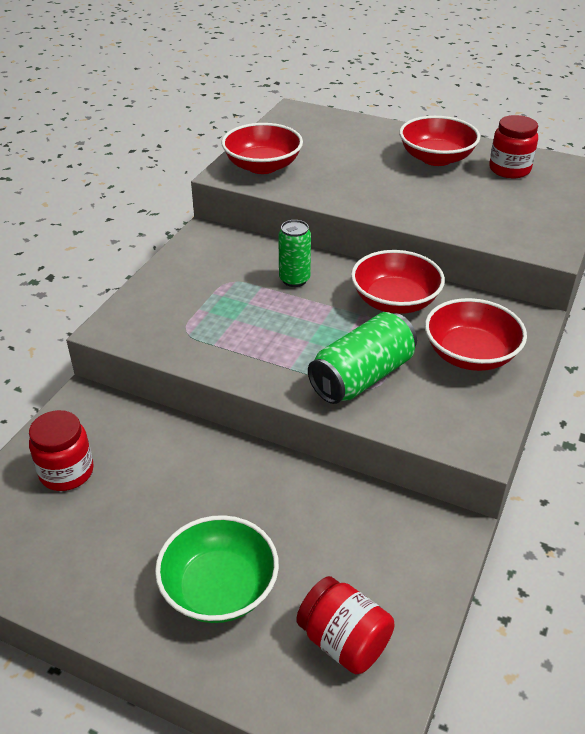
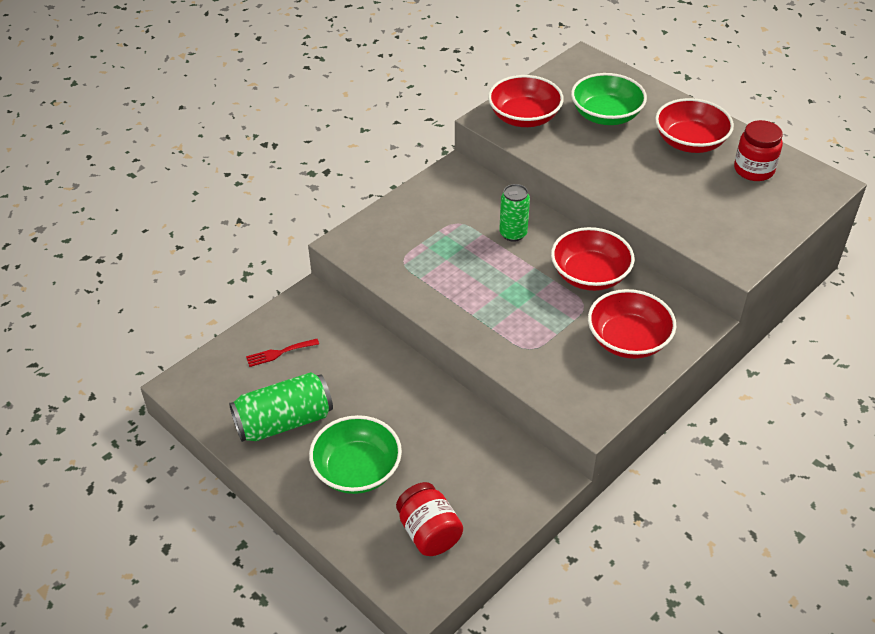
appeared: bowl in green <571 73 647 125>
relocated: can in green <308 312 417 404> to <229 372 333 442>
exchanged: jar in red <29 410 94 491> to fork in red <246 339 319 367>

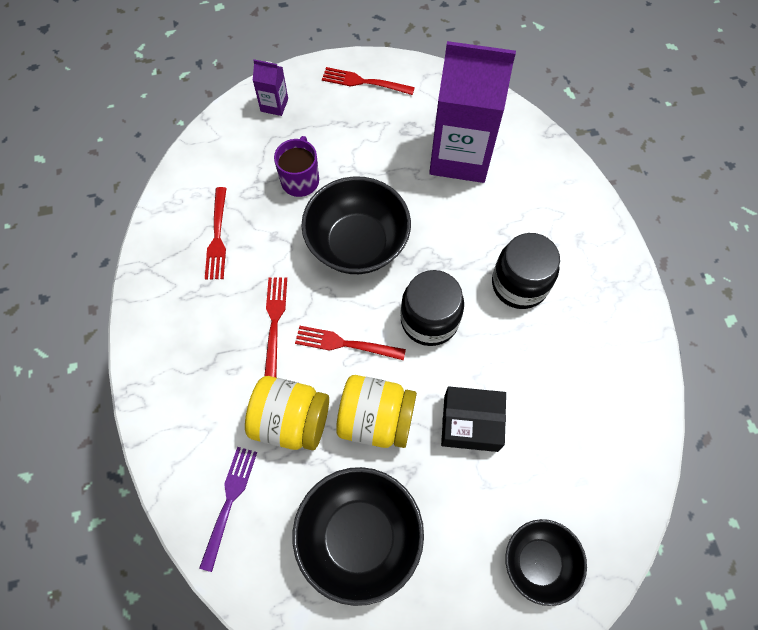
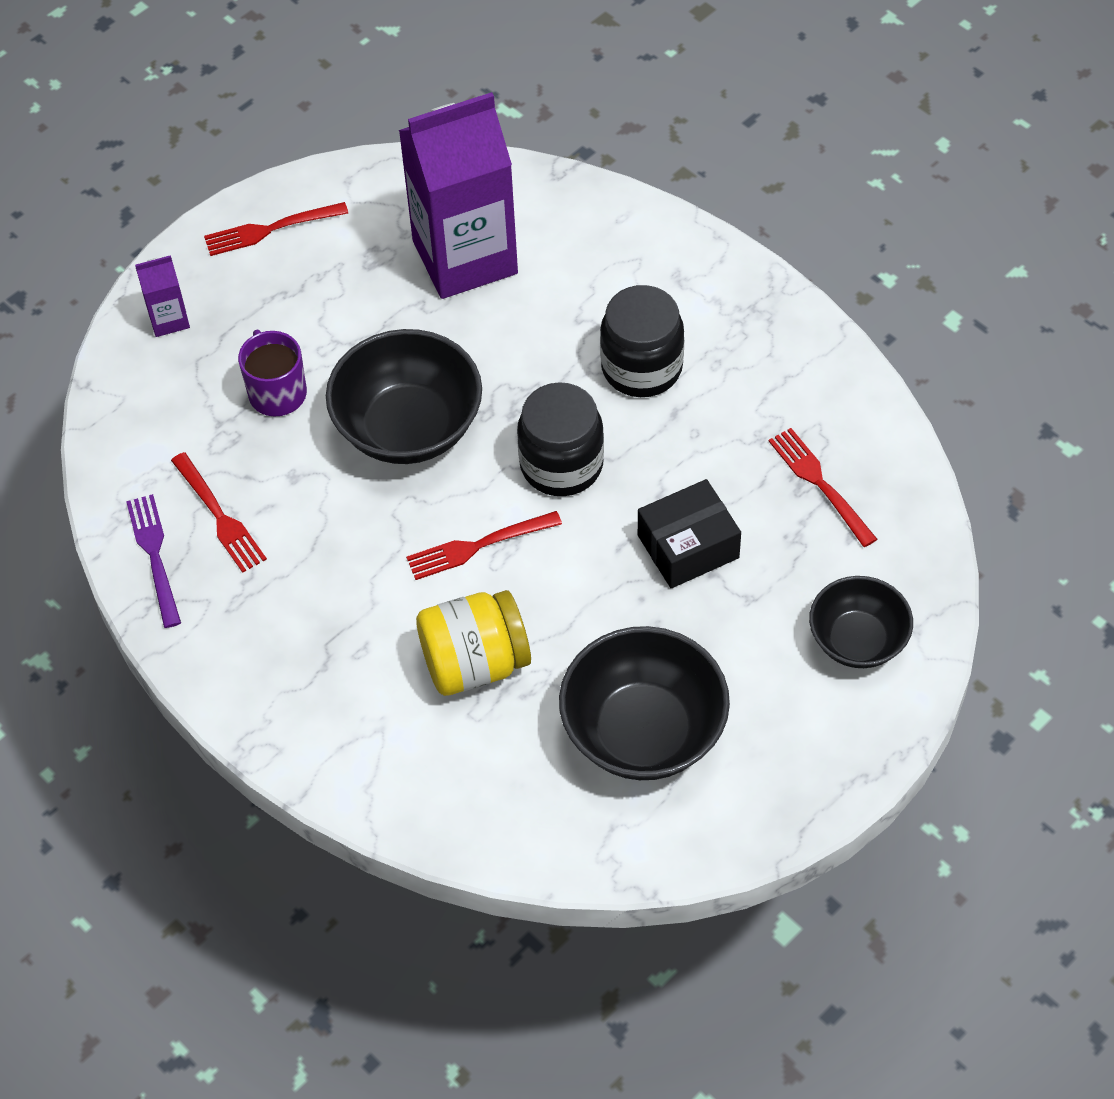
missing: jar in yellow <336 375 417 448>
relocated: fork in purple <199 447 257 572> to <126 494 181 628>; fork in red <264 277 287 377> to <769 428 877 547>

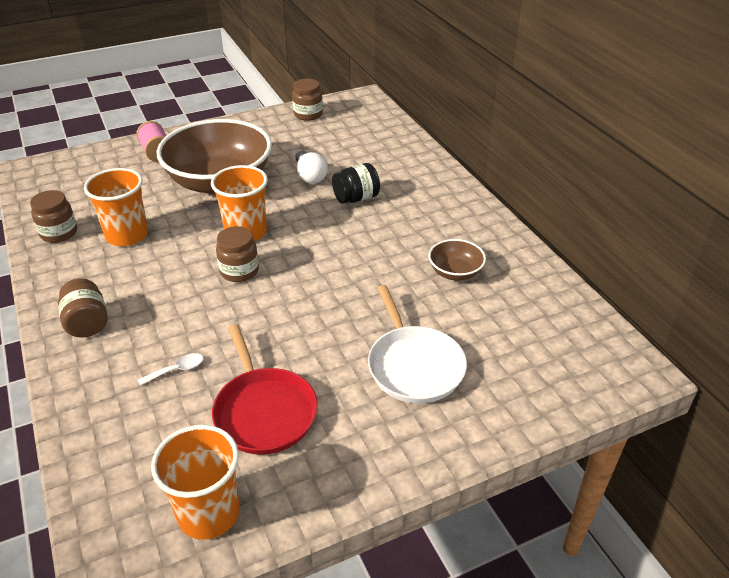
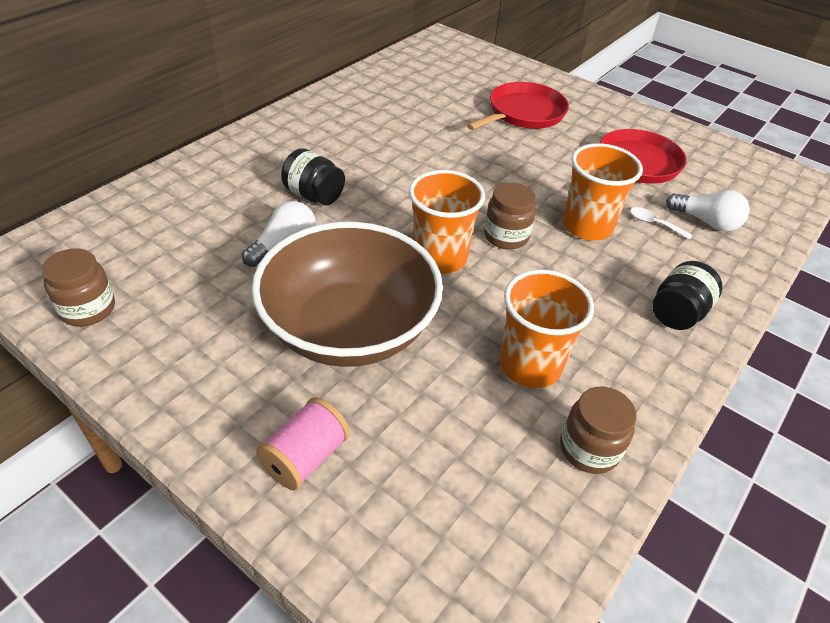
missing: bowl in brown <429 239 486 281>
appeared: light bulb in white <666 190 750 231>
relocated: cup in orange <151 425 240 540> to <563 143 643 241>
colour: jar in brown <58 278 108 338> to jar in black <652 261 723 330>; pan in white <368 285 467 403> to pan in red <467 82 569 130>

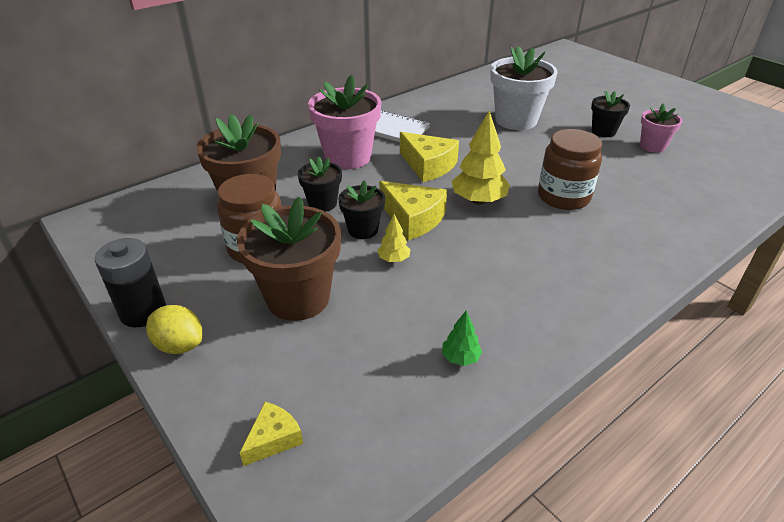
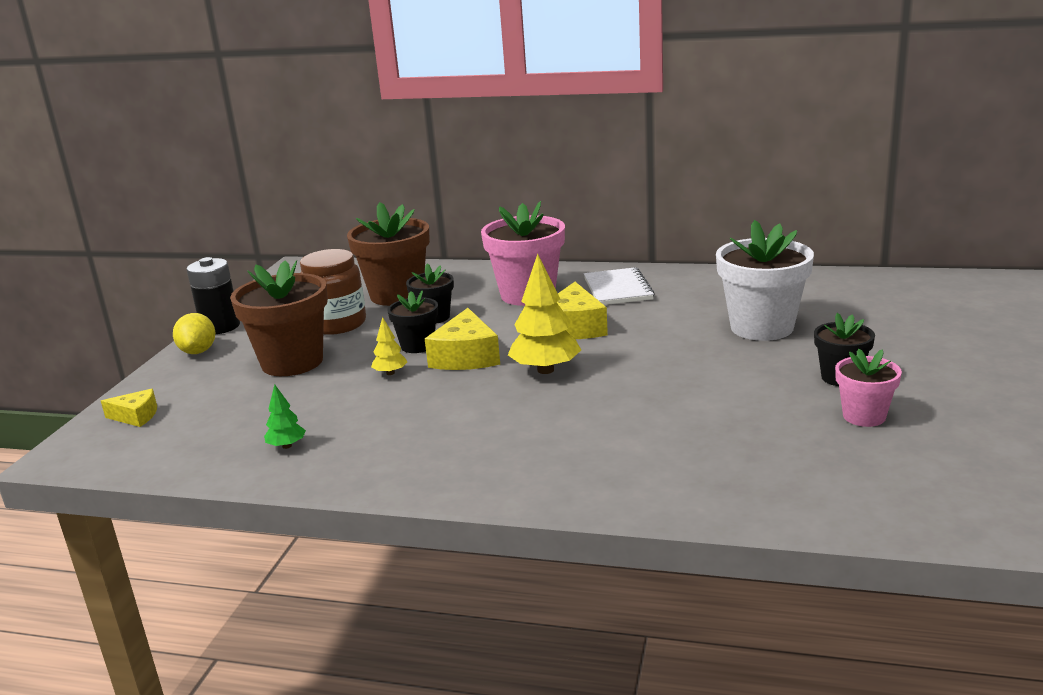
missing: jar in brown <538 129 602 210>

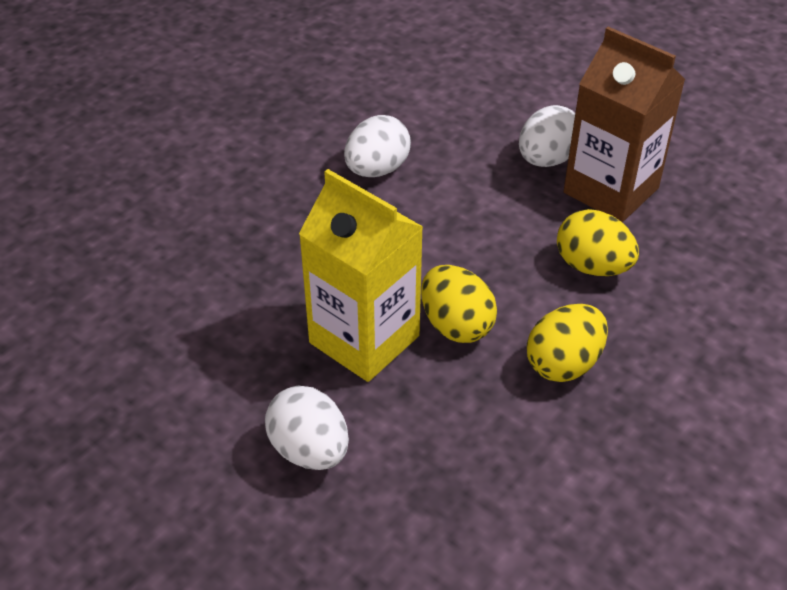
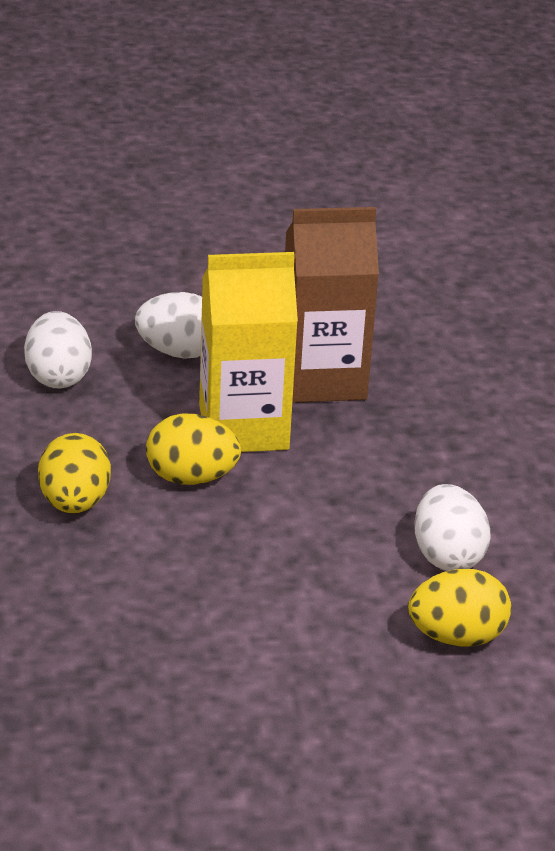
relocated: egg in white <519 105 575 167> to <24 311 92 389>; egg in yellow <557 209 639 276> to <408 569 511 646>; carton in brown <563 27 685 223> to <285 207 379 403>

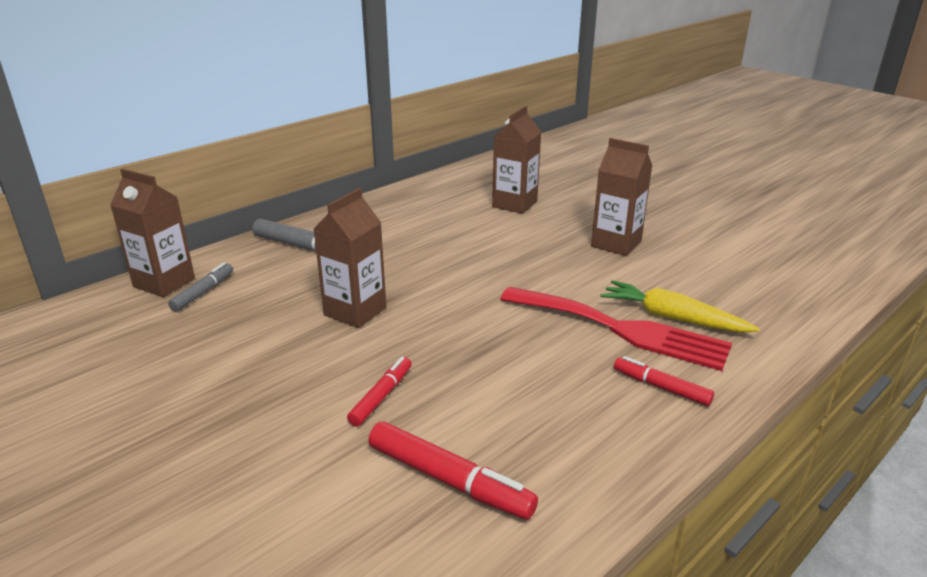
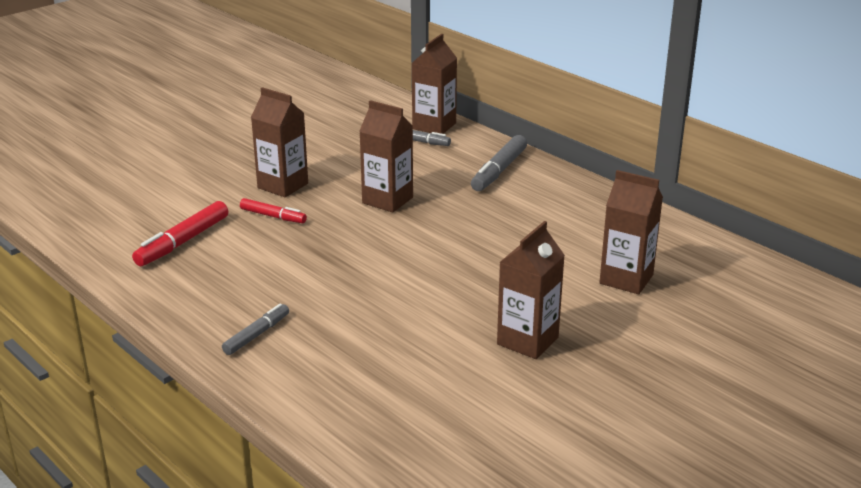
missing: fork in red <500 287 732 371>; carrot in yellow <601 280 760 332>
appeared: carton in brown <251 87 308 197>
colour: marker in red <614 356 714 406> to marker in grey <222 303 289 355>

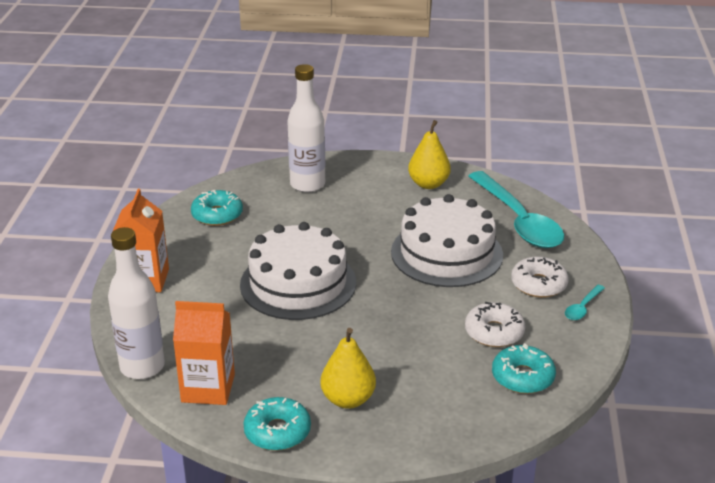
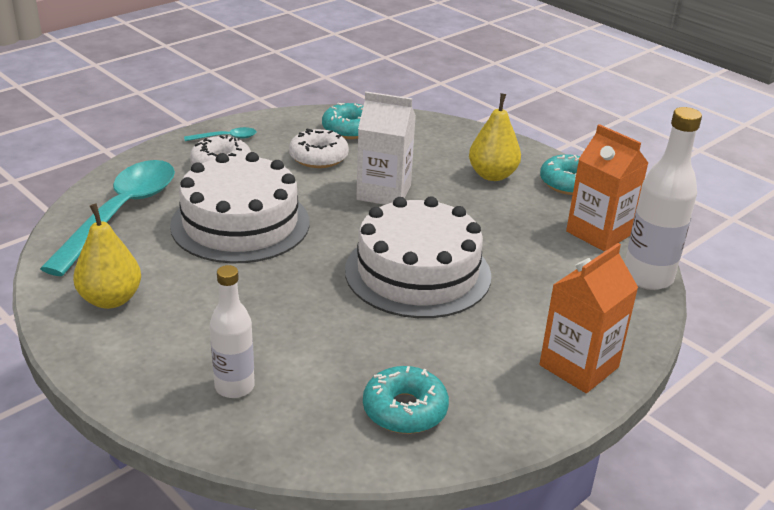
appeared: carton in white <356 91 416 205>
size: bottle in white <287 64 325 193> = <210 265 255 398> x0.66

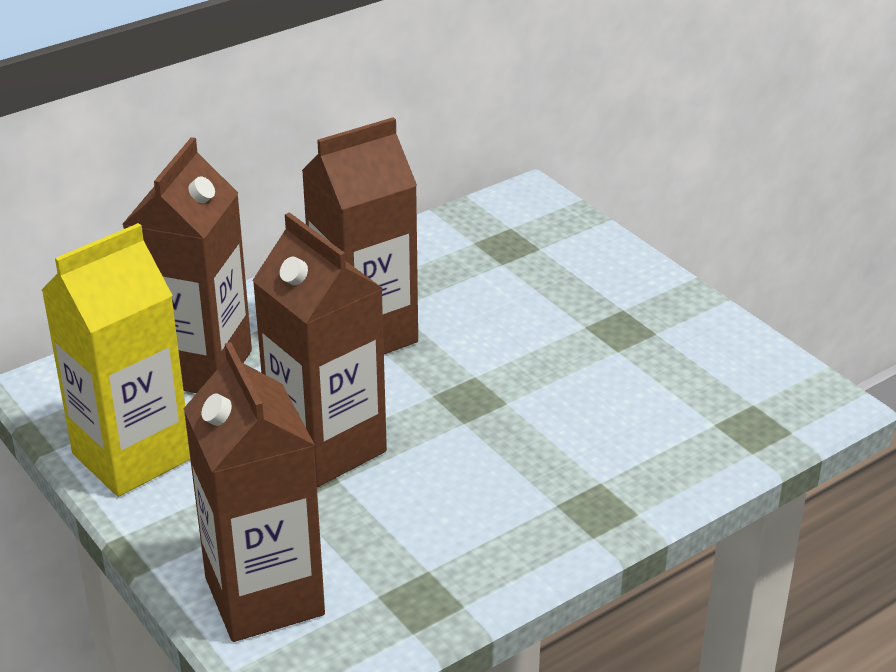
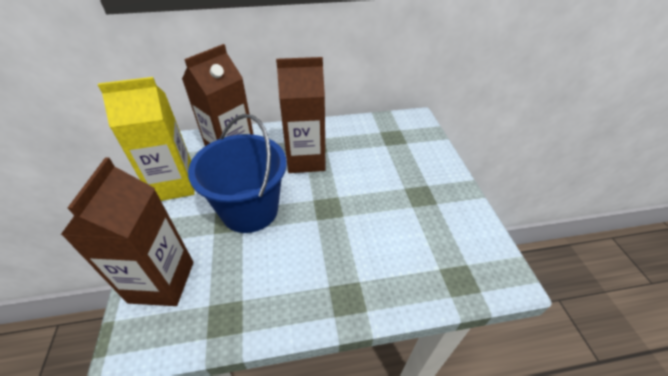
exchanged: carton in brown <252 212 387 487> to bucket in blue <188 114 287 233>

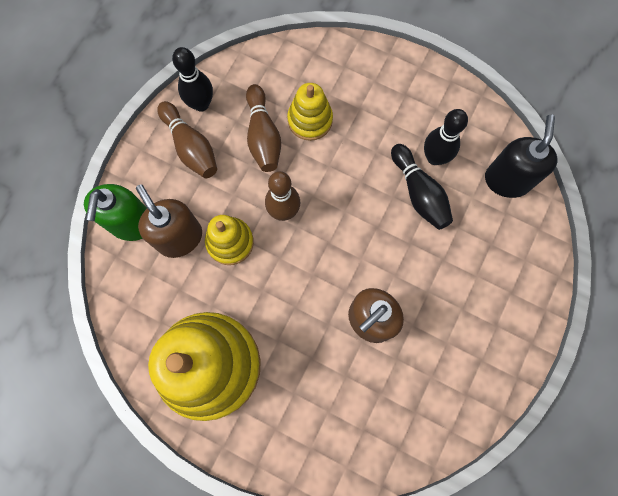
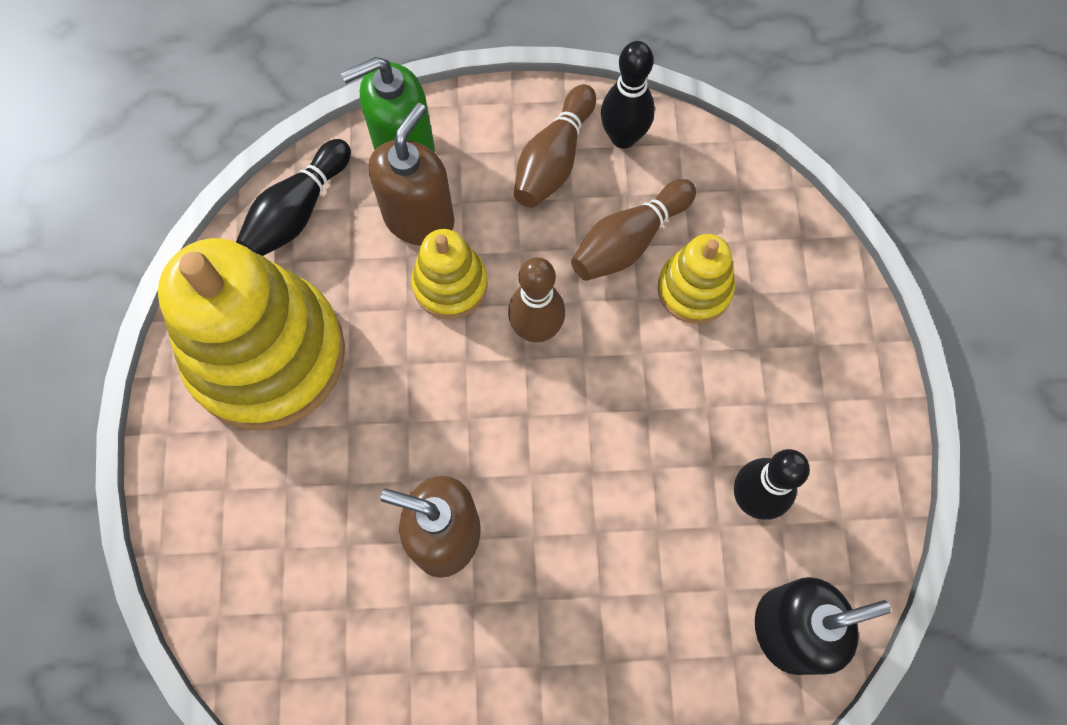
relocated: bowling pin in black <391 144 453 230> to <236 139 351 256>

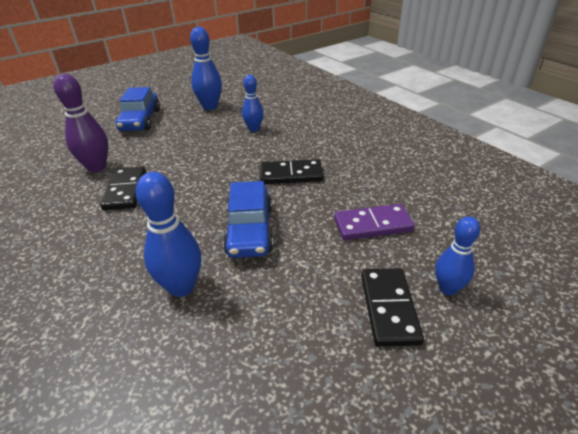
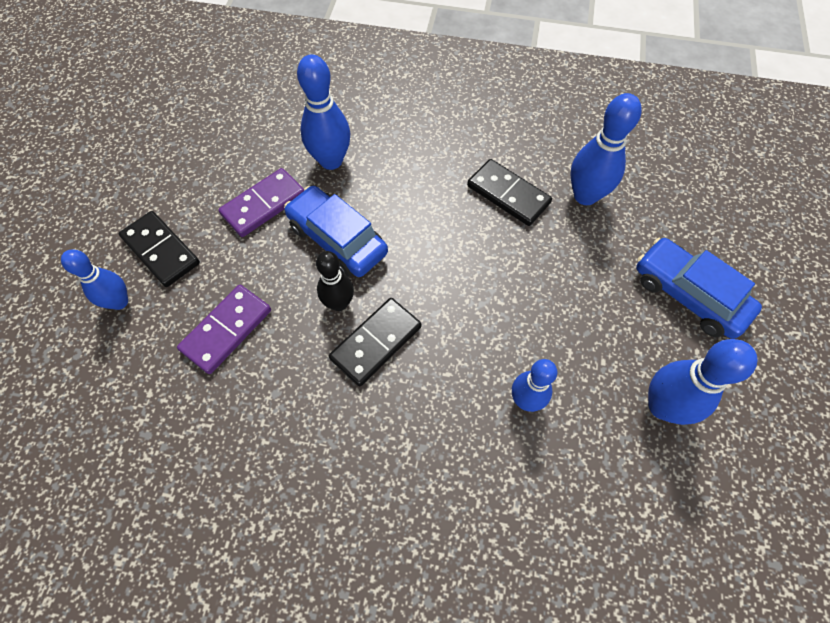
appeared: domino in purple <218 168 304 237>; bowling pin in black <316 251 354 311>
colour: bowling pin in purple <54 74 108 172> to bowling pin in blue <571 93 642 205>

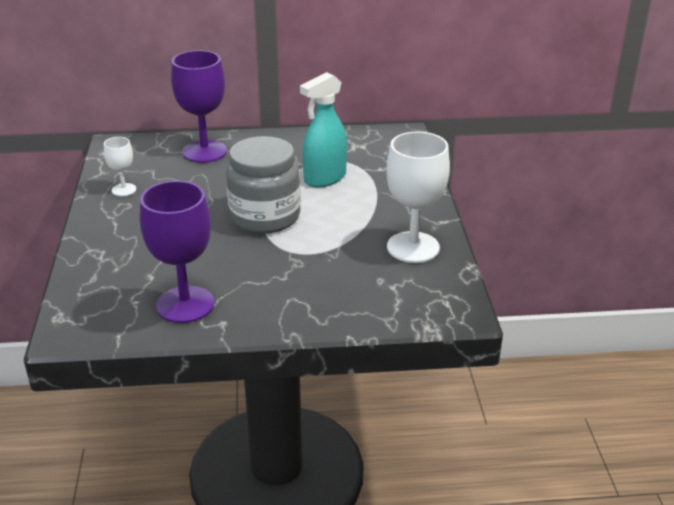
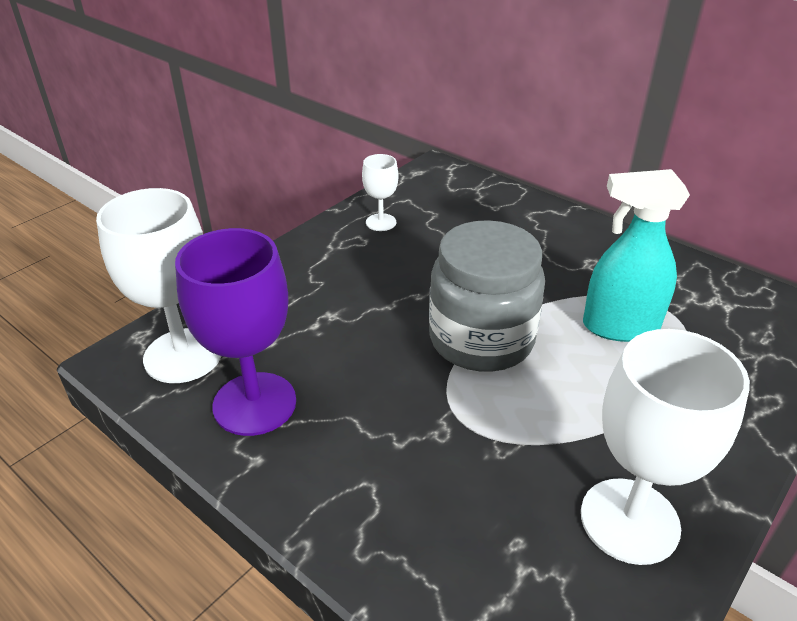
missing: goblet in purple <171 50 227 163>
appeared: goblet in white <96 188 221 383>

